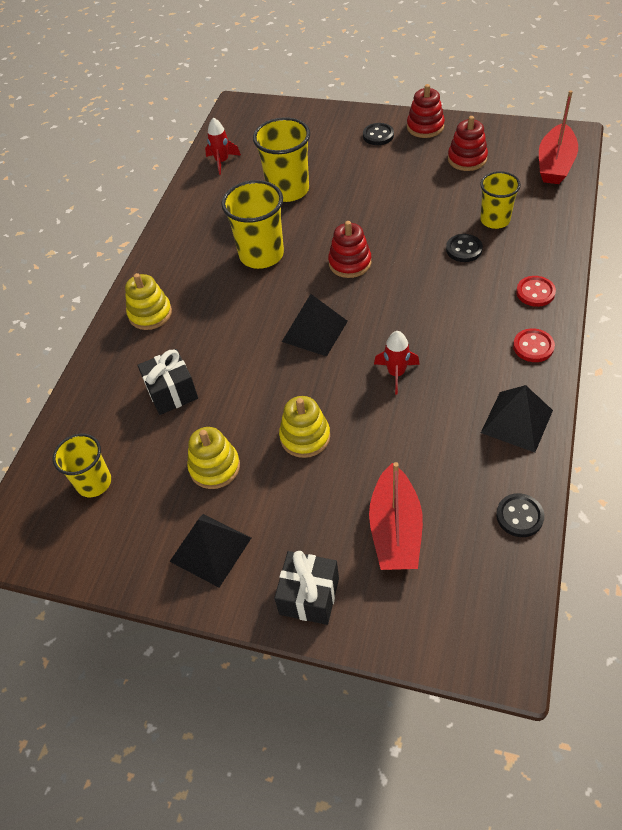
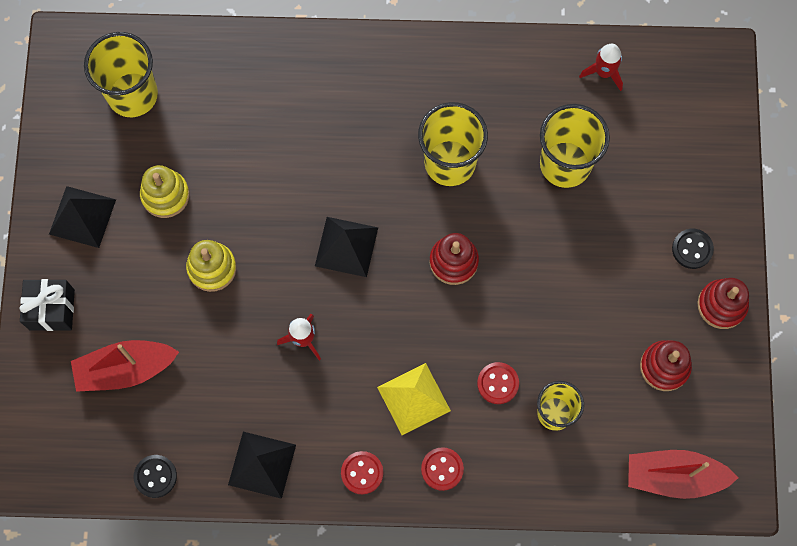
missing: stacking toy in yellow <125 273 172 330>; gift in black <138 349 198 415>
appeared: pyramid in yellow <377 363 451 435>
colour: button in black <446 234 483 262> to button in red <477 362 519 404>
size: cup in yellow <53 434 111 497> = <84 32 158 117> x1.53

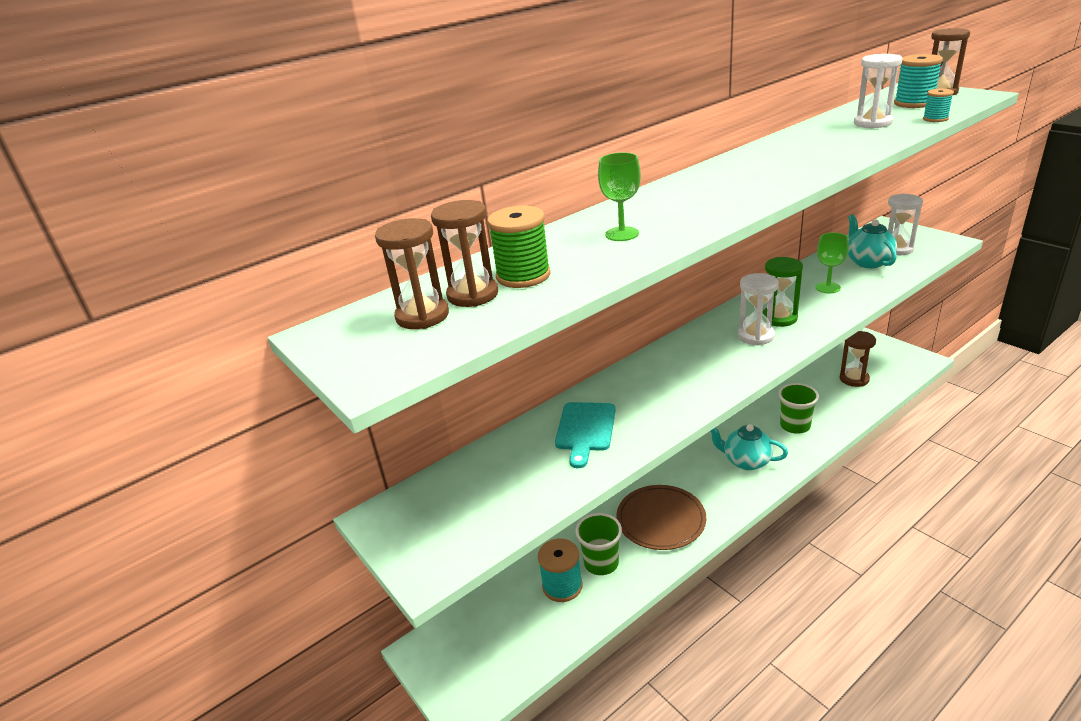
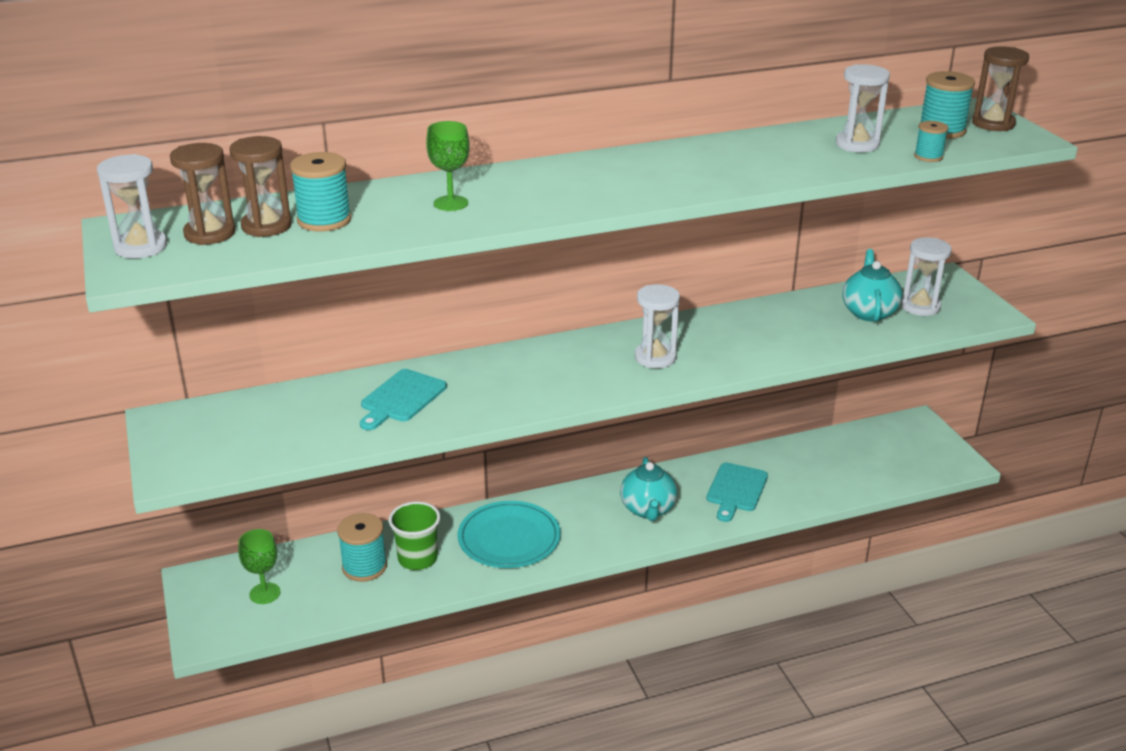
missing: hourglass in green <762 257 803 327>; hourglass in brown <839 331 876 387>
appeared: hourglass in white <97 154 167 258>
relocated: goblet in green <816 233 849 293> to <238 529 280 604>
exchanged: cup in green <778 383 819 434> to cutting board in turquoise <706 463 768 522>
colour: spool in green <487 206 551 288> to spool in turquoise <290 152 351 232>; plate in brown <616 485 706 550> to plate in turquoise <457 501 561 568>
spun: teapot in turquoise <710 424 788 470> = <620 457 677 521> 135 degrees counterclockwise

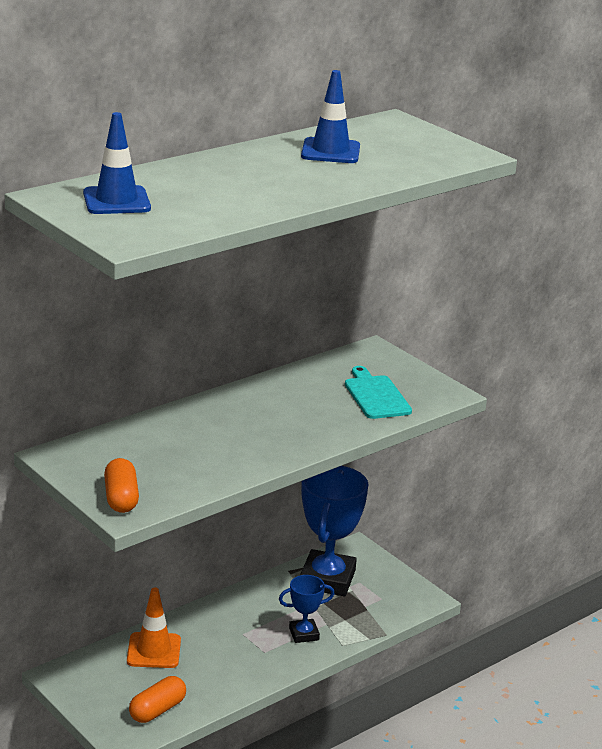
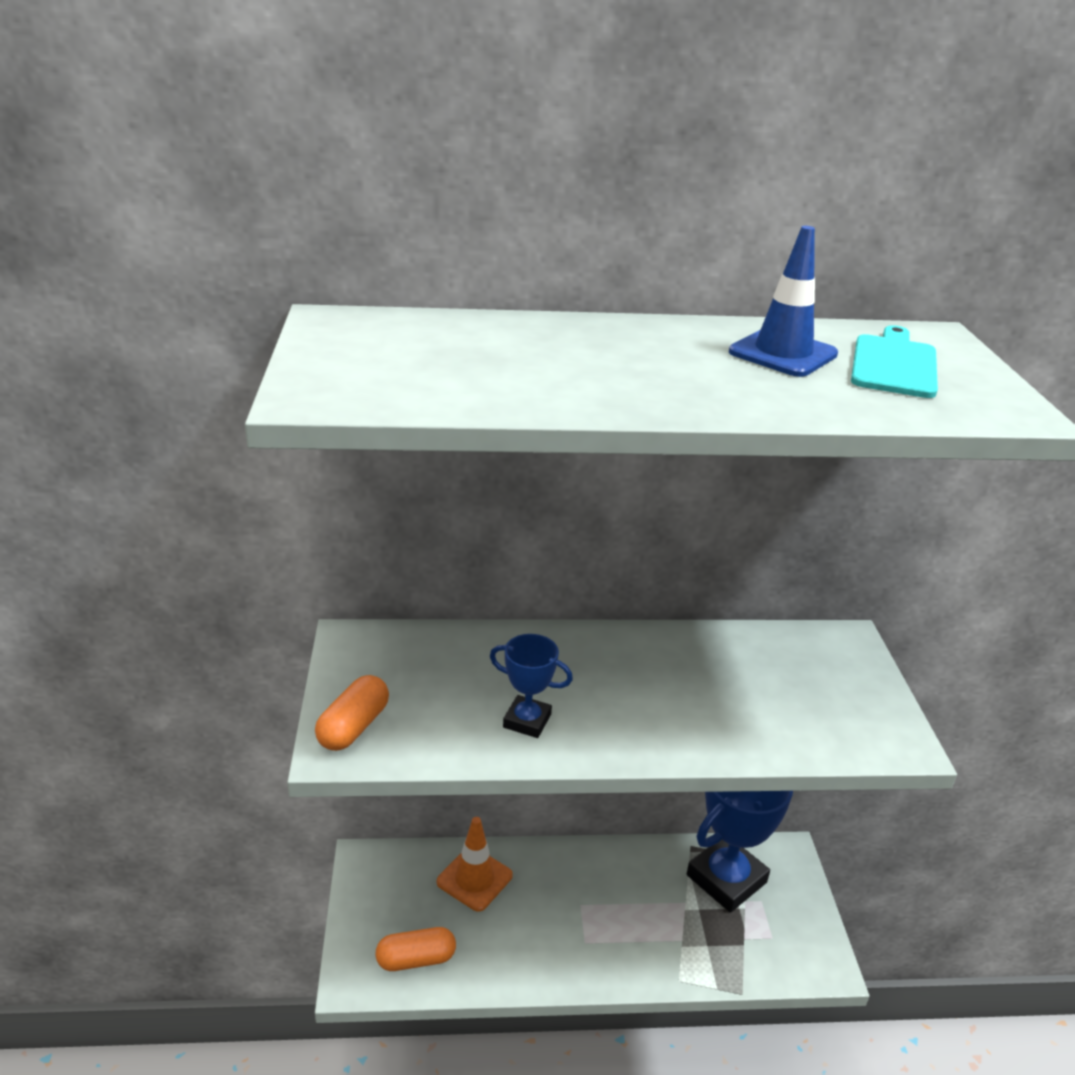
missing: traffic cone in blue <83 112 151 214>
relocated: trophy in blue <279 575 335 643> to <490 634 573 738>; cutting board in turquoise <345 366 412 419> to <851 325 938 398>

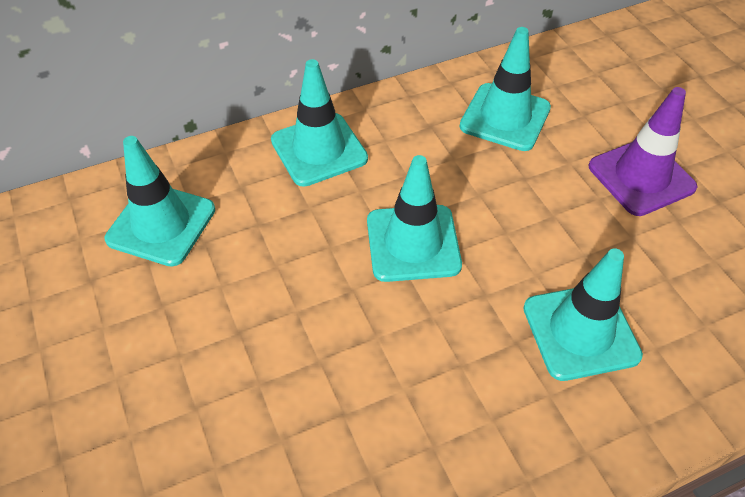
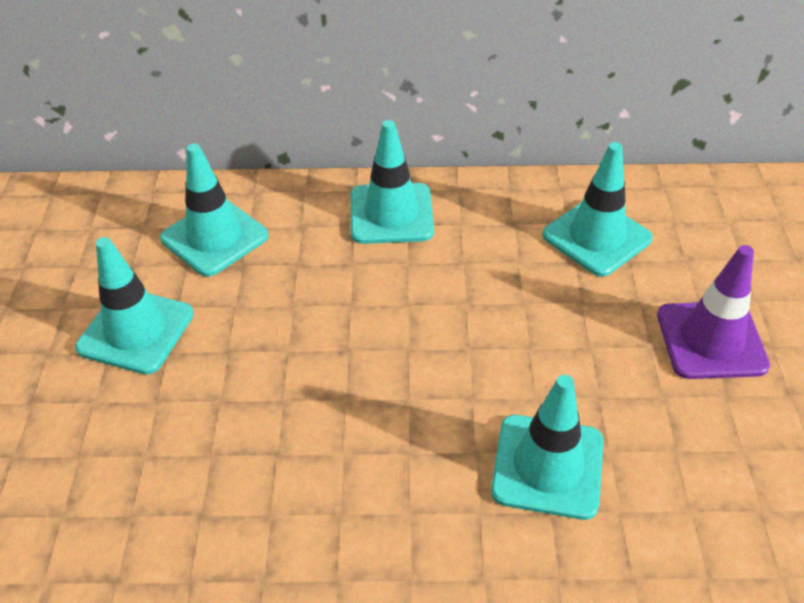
relocated: traffic cone in turquoise <367 155 462 282> to <75 237 194 374>

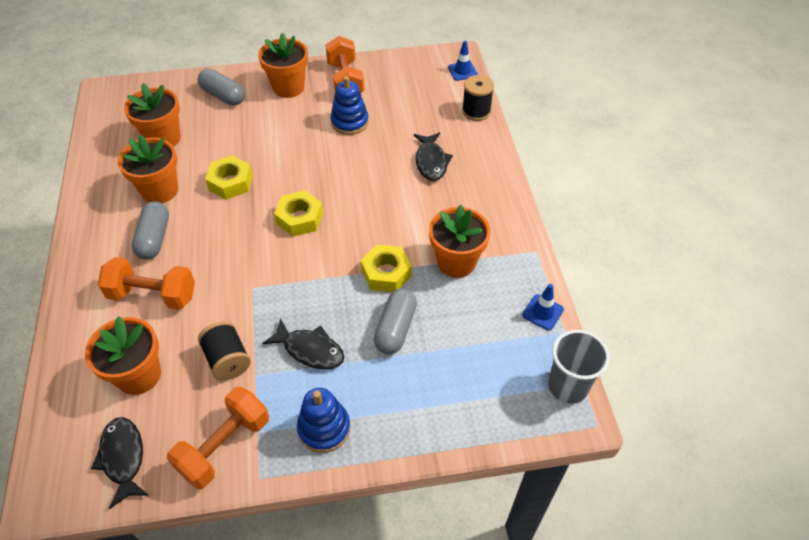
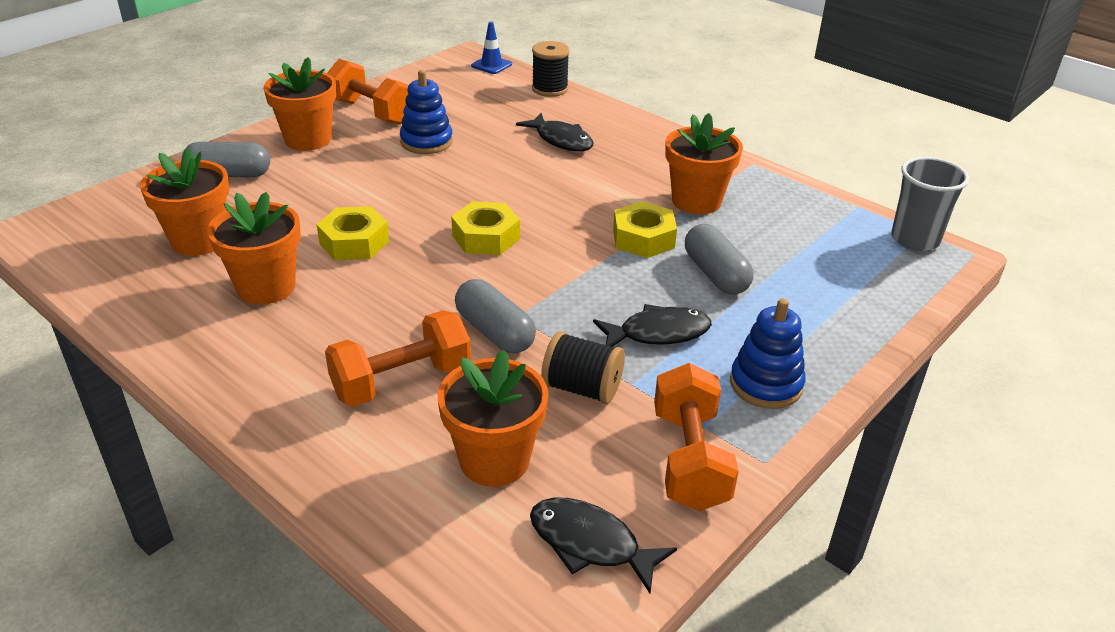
missing: traffic cone in blue <522 284 564 330>
relocated: capsule in grey <131 201 169 260> to <455 279 536 353>

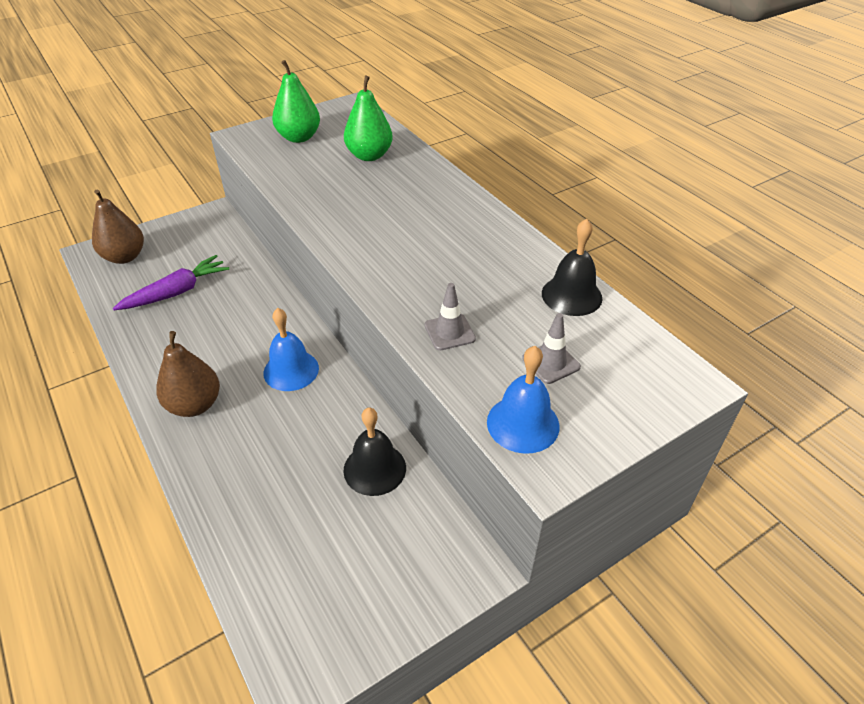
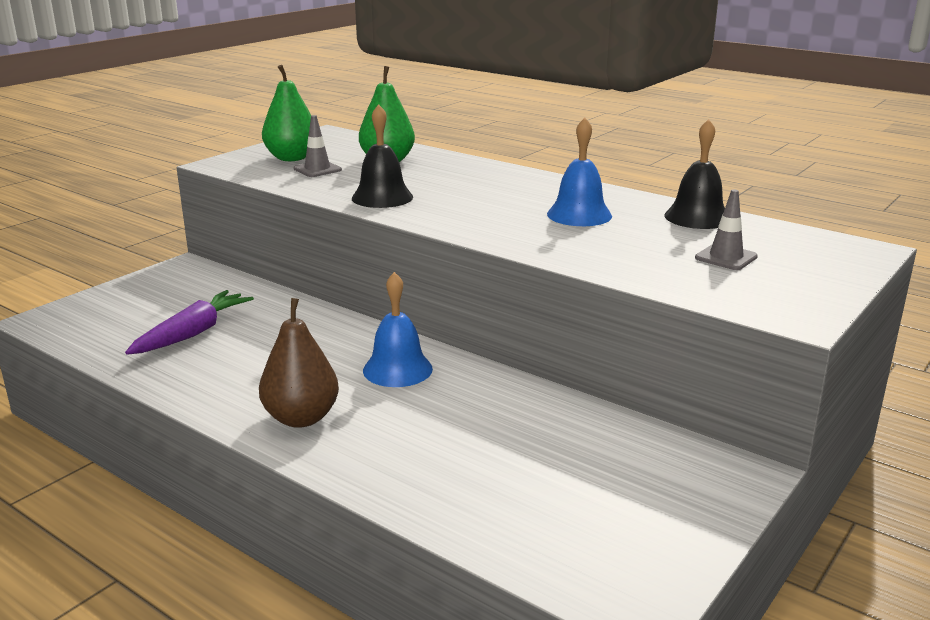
missing: pear in brown <92 190 144 264>
relocated: bell in black <343 407 406 496> to <352 104 413 208>; traffic cone in grey <424 283 476 350> to <293 115 342 177>; bell in blue <487 346 560 454> to <547 118 612 226>

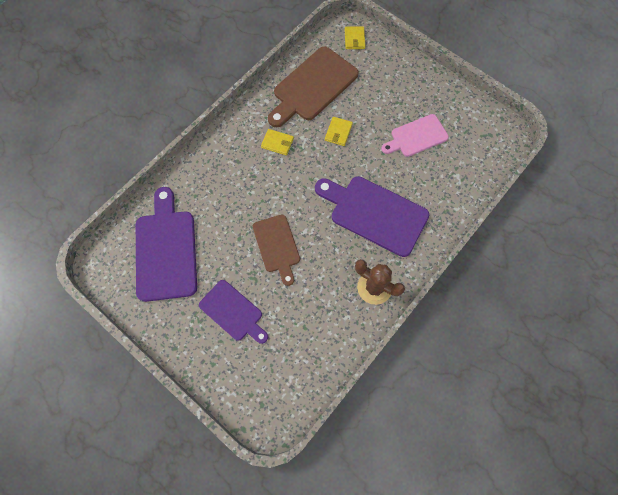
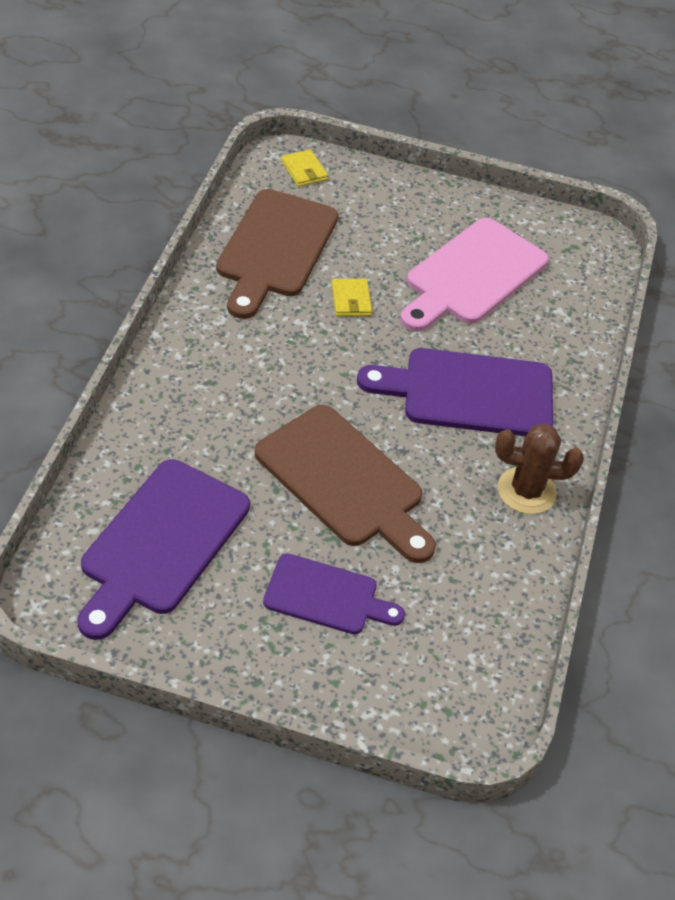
missing: wallet in yellow <261 129 294 156>
spun: cutting board in purple <136 187 197 302> = <77 459 250 640> 120 degrees counterclockwise
size: cutting board in brown <253 215 300 286> = <255 405 436 563> x1.62; cutting board in pink <381 114 449 157> = <400 218 549 332> x1.62

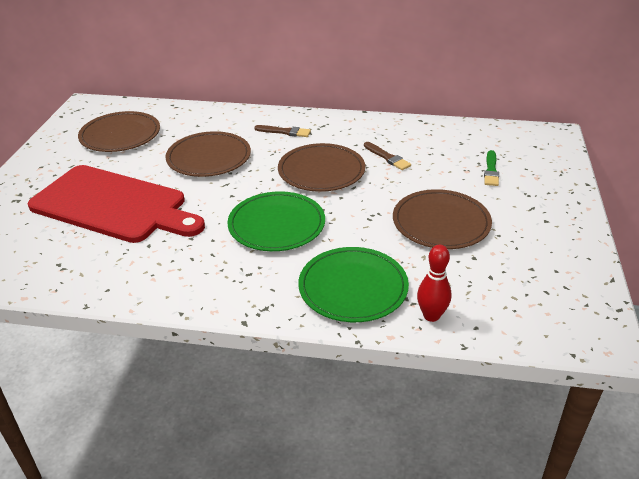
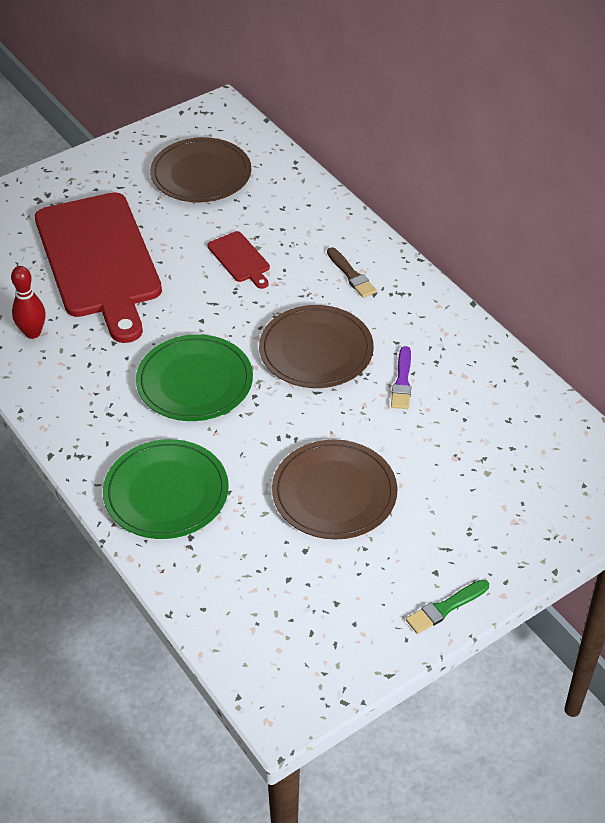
relocated: bowling pin in red <417 245 451 322> to <11 266 46 339>; brush in green <484 150 499 186> to <406 579 489 634>
exchanged: plate in brown <165 131 251 177> to cutting board in red <207 231 270 289>
colour: brush in brown <364 142 411 170> to brush in purple <391 346 411 409>

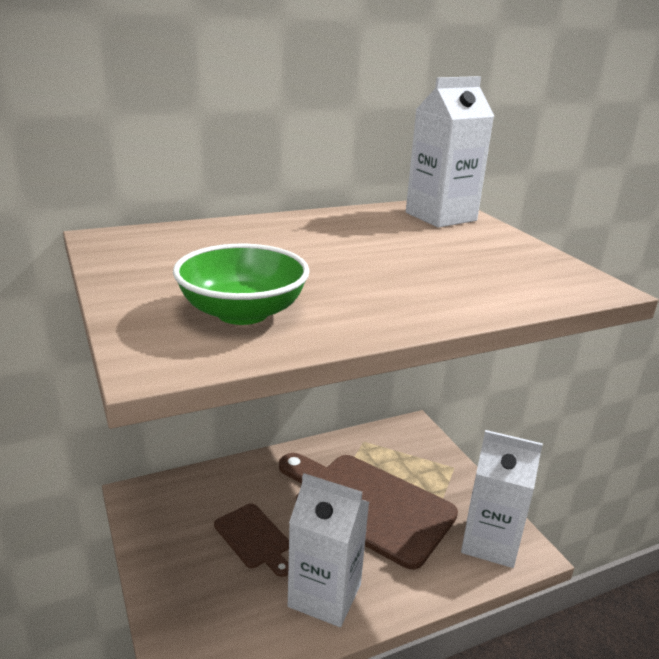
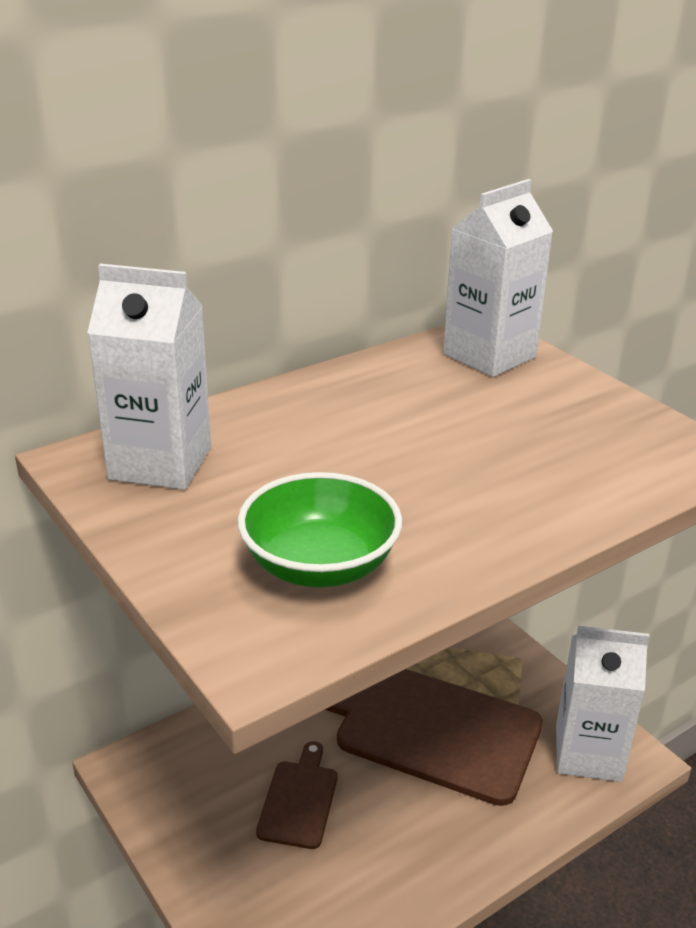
relocated: carton in white <288 473 369 627> to <87 264 211 490>
spun: cutting board in brown <214 504 289 577> = <256 741 337 849> 120 degrees counterclockwise

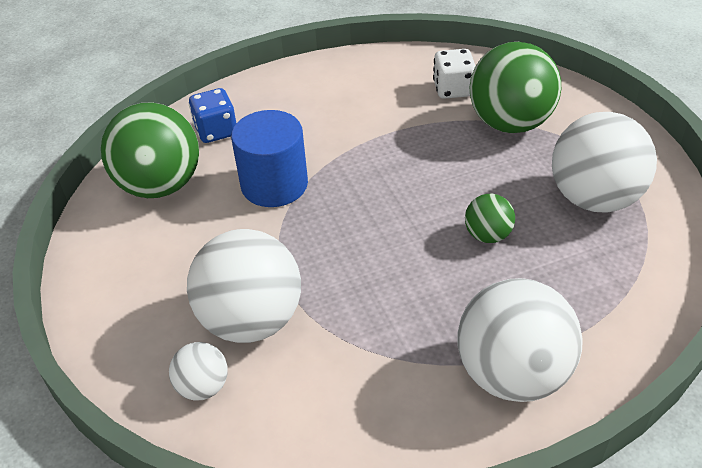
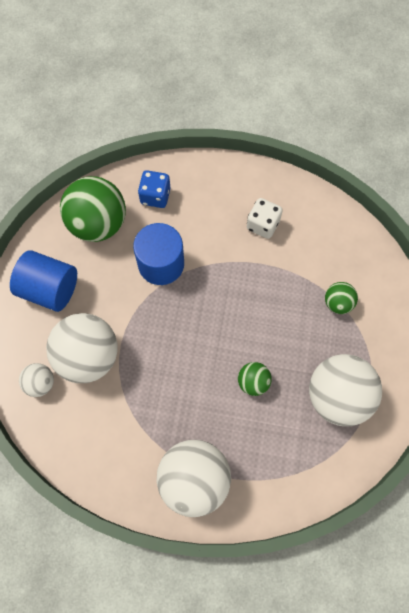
appeared: cylinder in blue <10 250 77 312>
relocated: dice in white <433 49 475 99> to <247 198 283 239>
size: ball in green <470 42 561 133> = <325 282 358 314> x0.49

